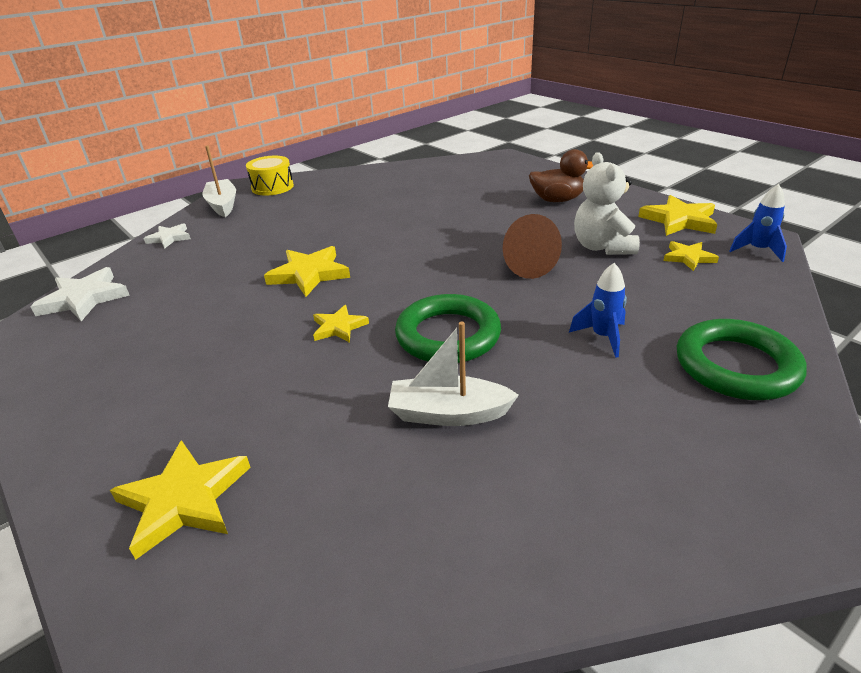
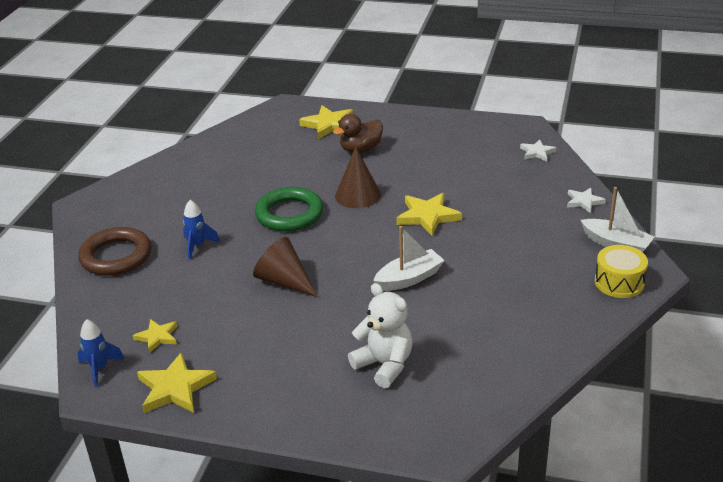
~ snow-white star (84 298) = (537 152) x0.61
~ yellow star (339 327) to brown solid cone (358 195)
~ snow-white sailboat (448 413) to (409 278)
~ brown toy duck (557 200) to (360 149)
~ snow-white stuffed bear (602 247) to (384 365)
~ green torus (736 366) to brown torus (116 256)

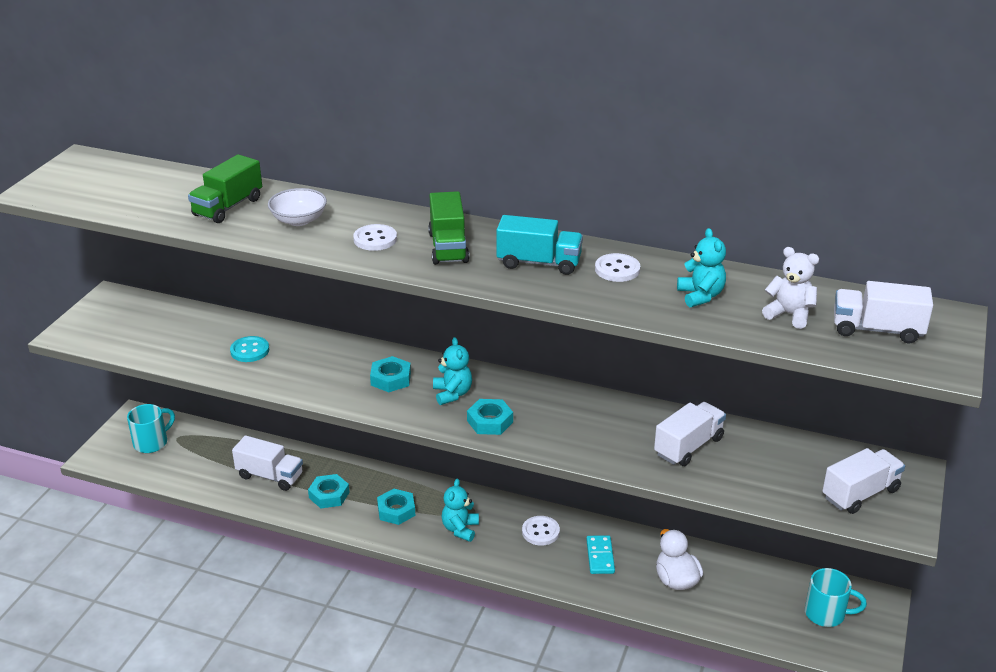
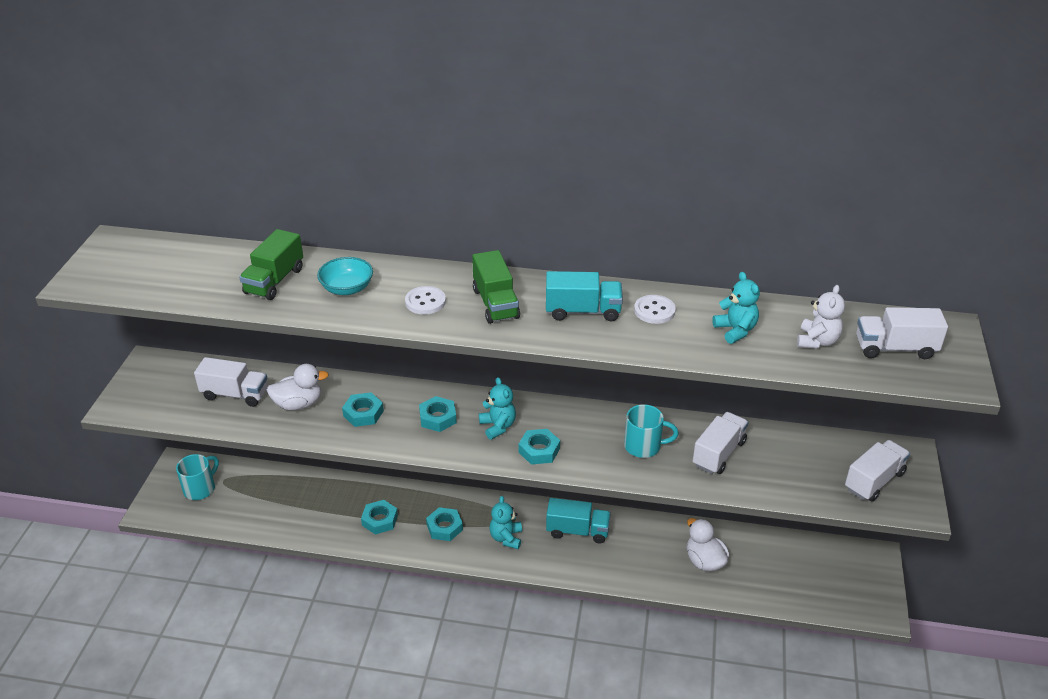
~ aqua shirt button (250 350) to snow-white toy duck (298 404)
~ snow-white toy truck (270 476) to (235 394)
~ snow-white deep dish (299 220) to aqua deep dish (347 288)
~ snow-white shirt button (540 532) to aqua toy truck (577 531)
- aqua domino piece (600 556)
~ snow-white stuffed bear (789 315) = (817 341) 90 degrees clockwise
~ aqua coffee mug (826 614) to (644 446)
+ aqua hex nut (363 413)

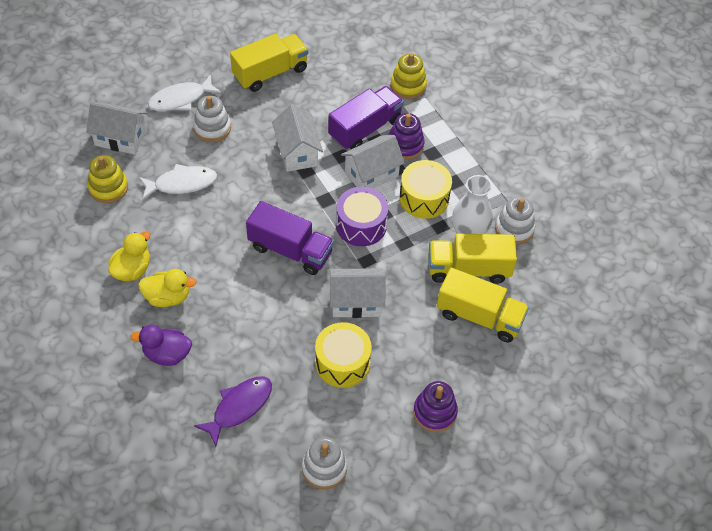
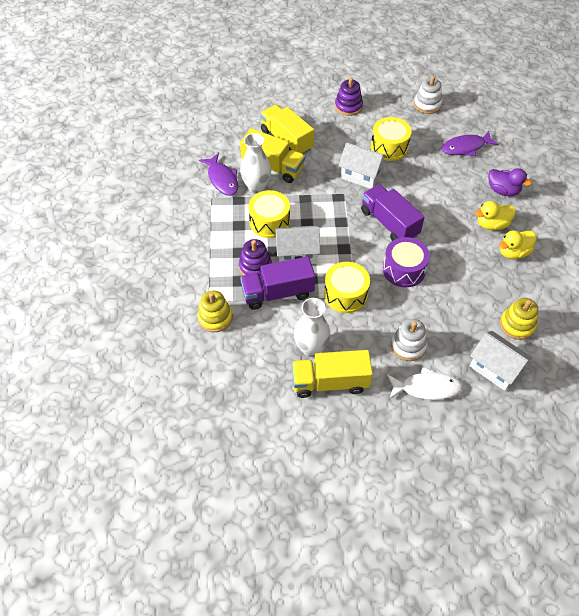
~ yellow toy duck (167 297) = (492 224) 45 degrees counterclockwise
- snow-white fish (182 184)
~ snow-white cottage (297 152) to yellow toy drum (345 294)
~ royal purple toy drum (361 225) to (404 270)
~ snow-white stacking rings (514 228) to royal purple fish (222 179)
+ snow-white vase (311 348)

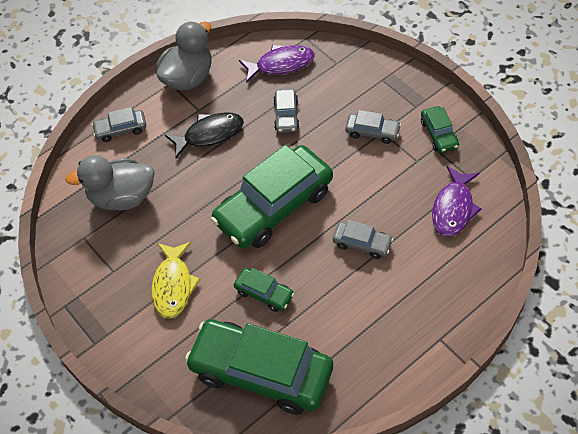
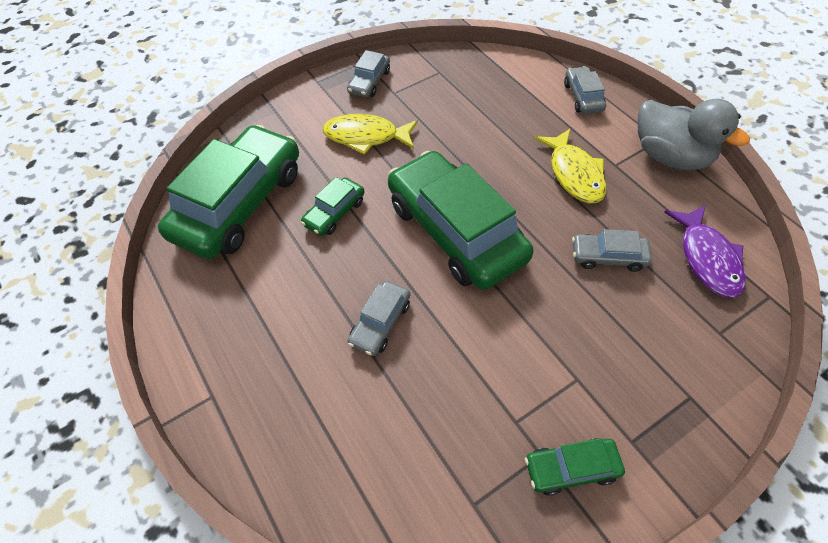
- gray toy duck (122 197)
~ ebony fish (209 134) to yellow fish (574 174)
~ gray car (372 132) to (369 82)
- royal purple fish (453 208)

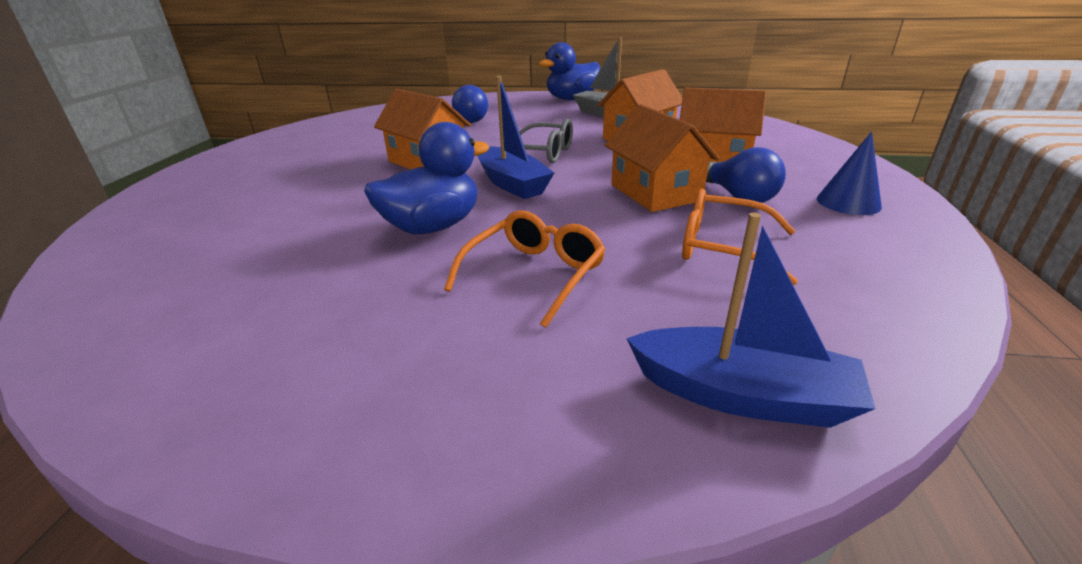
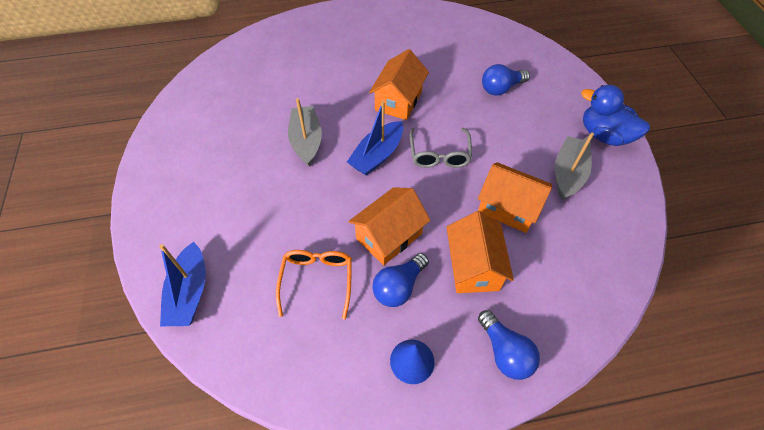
~ cobalt toy duck (432 227) to gray sailboat (306 141)
- orange glasses (535 274)
+ cobalt bulb (505 352)

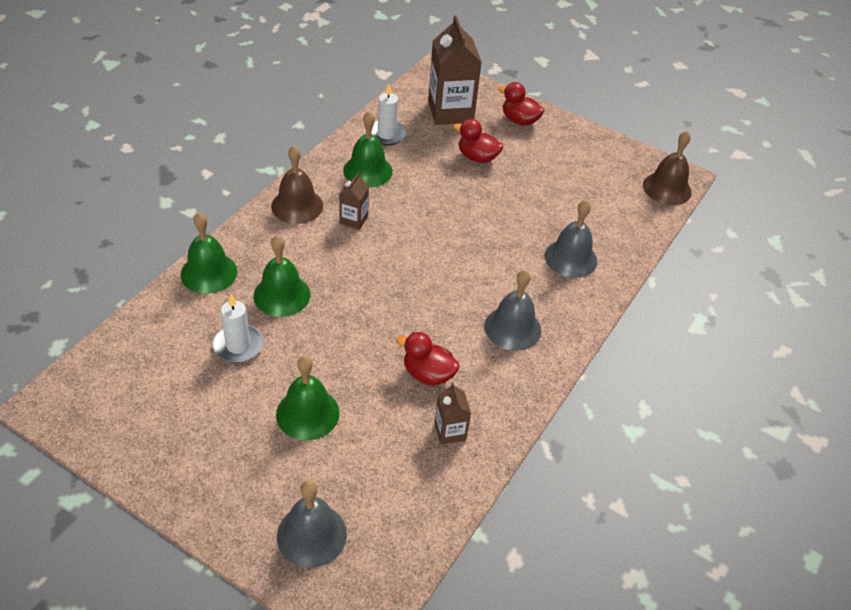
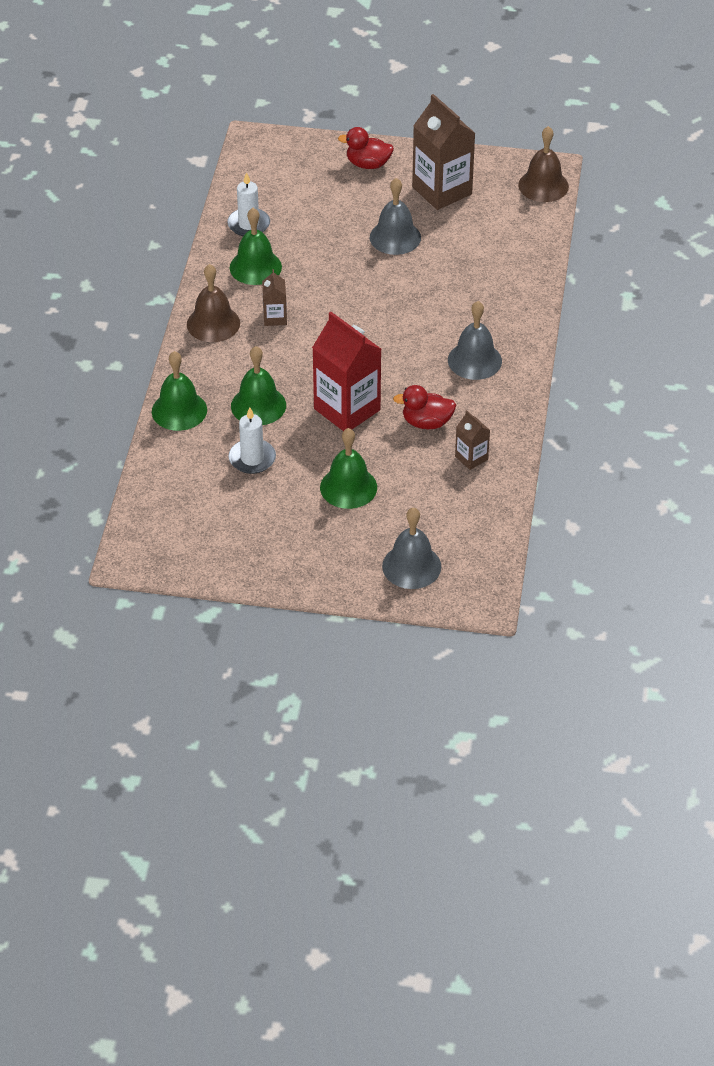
~ brown carton (450 112) to (442 191)
- red toy duck (477 157)
~ gray hand bell (571 258) to (395 237)
+ red carton (347 409)

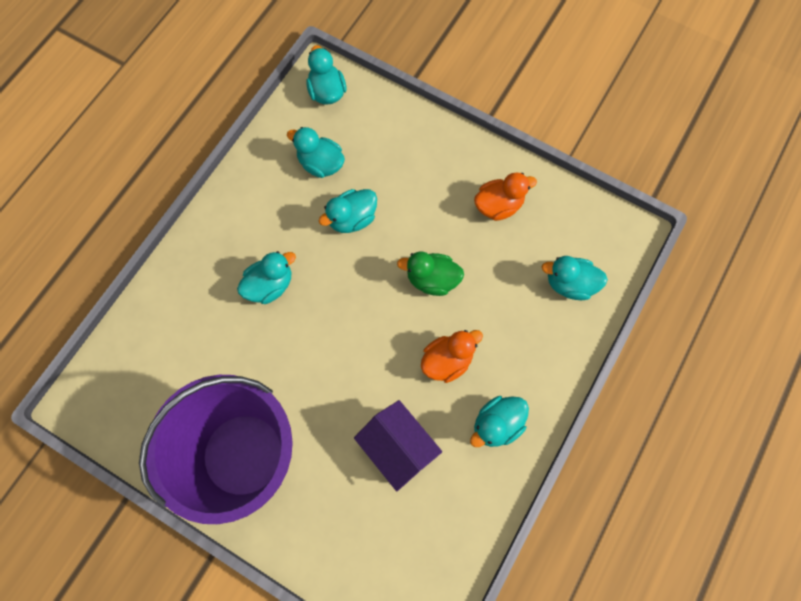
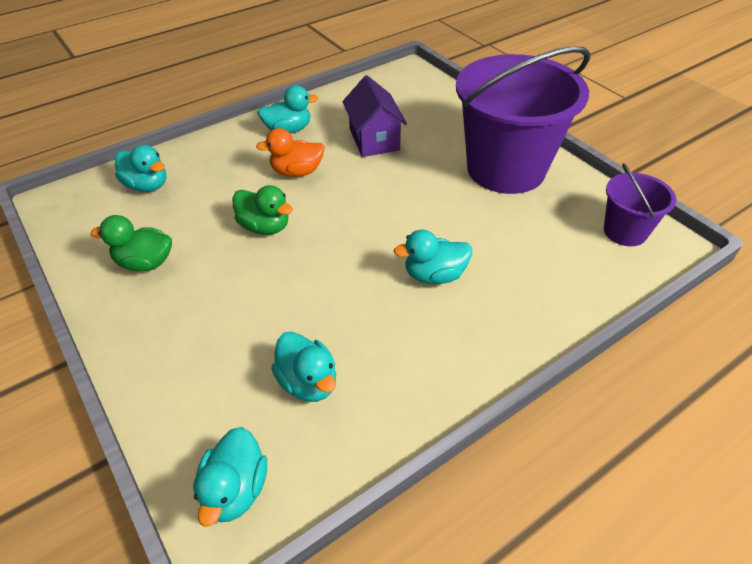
- aqua toy duck (352 219)
~ orange toy duck (498 206) to green toy duck (145 263)
+ royal purple sand bucket (625 231)

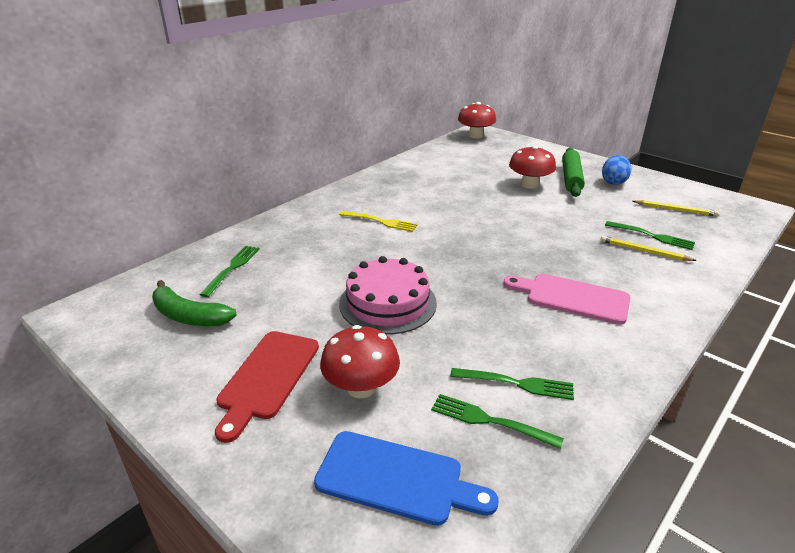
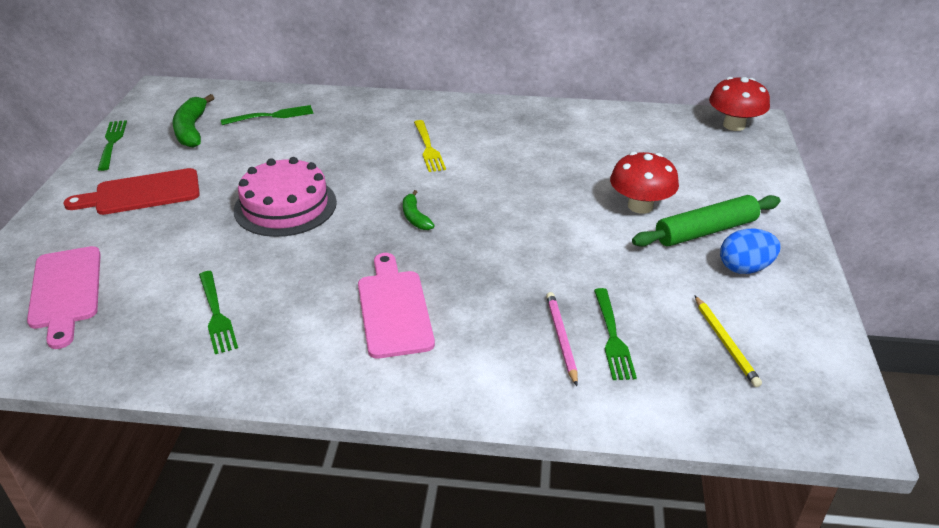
~ cobalt bread board (396 478) to pink bread board (66 291)
- red fungus (361 387)
~ green table fork (490 421) to (112 143)
~ yellow pencil (644 251) to pink pencil (561 338)
+ green banana fruit (415 217)

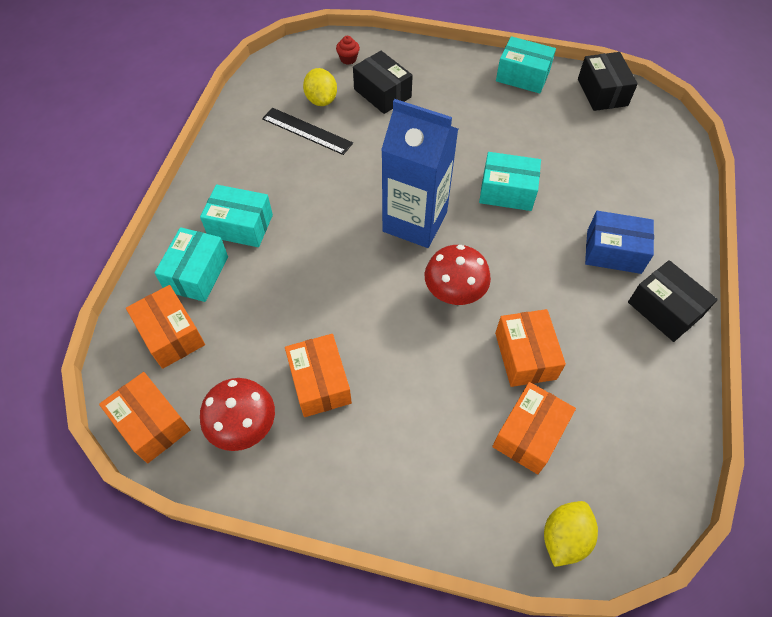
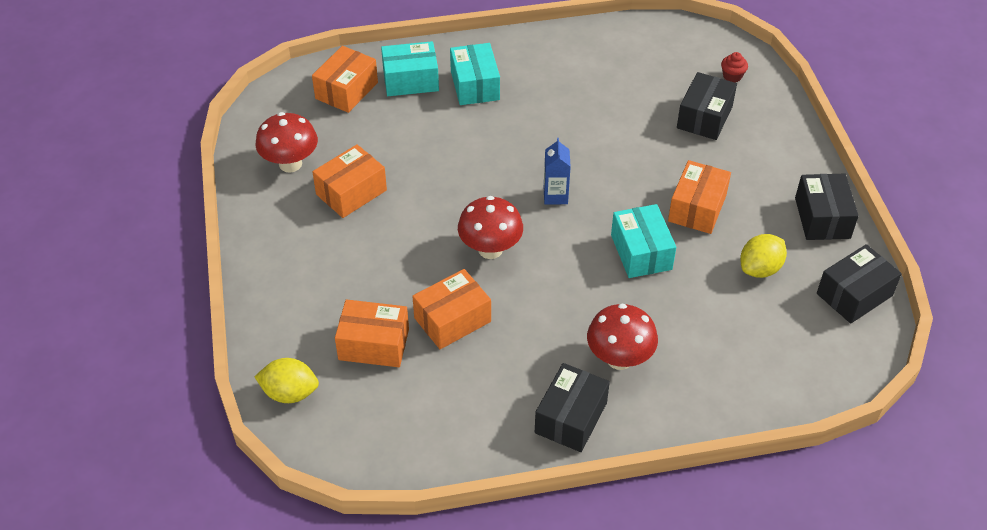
~ orange box (151 424) to (697 208)
- ebony straightedge (307 131)
~ yellow toy lemon (321 100) to (760 269)
~ cobalt carton (415 222) = (555 196) x0.45
~ aqua box (522 76) to ebony box (822 218)
~ cobalt box (613 252) to red fungus (619 359)

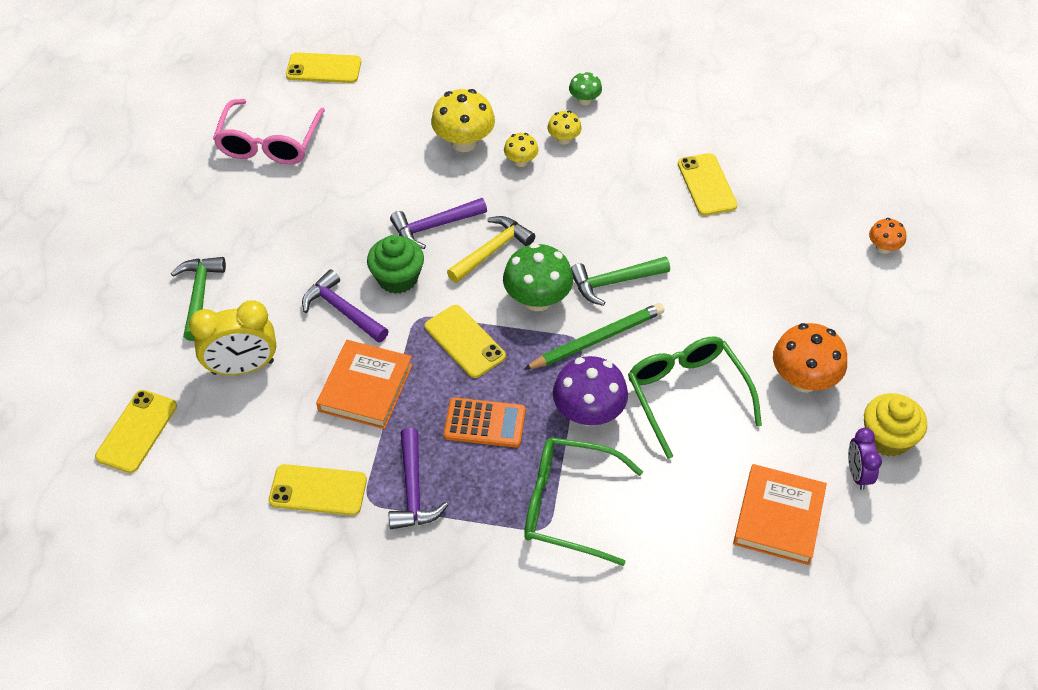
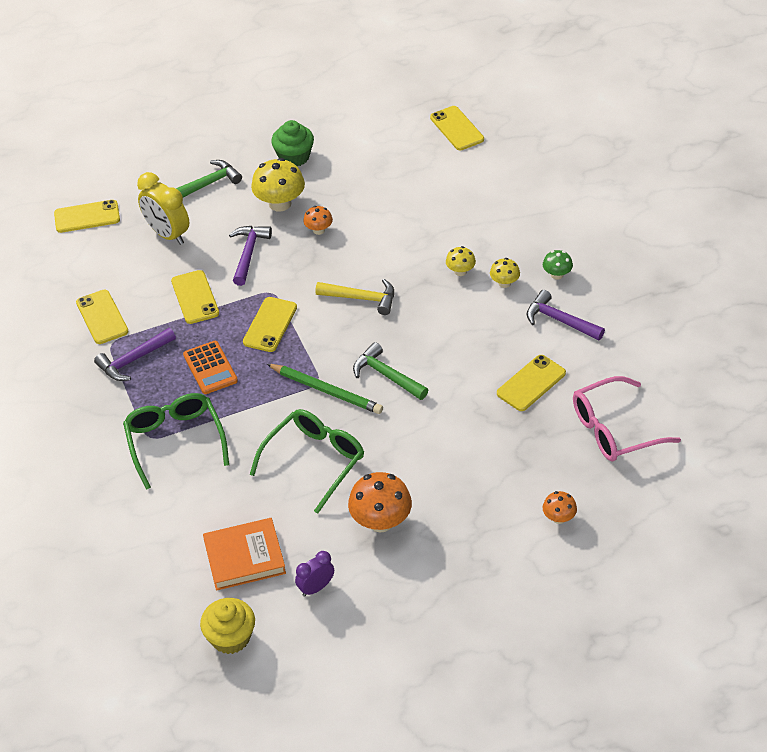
~ pink glasses (269 143) to (614 429)
~ orange hardback (365 388) to yellow smartphone (195 297)
~ green muffin (397 278) to (294 157)
~ royal purple claw hammer (434 226) to (559 320)
~ yellow fungus (464 142) to (280 203)
- green fungus (537 299)
- royal purple fungus (588 413)
~ yellow muffin (887 438) to (230 637)
+ orange fungus (318 230)

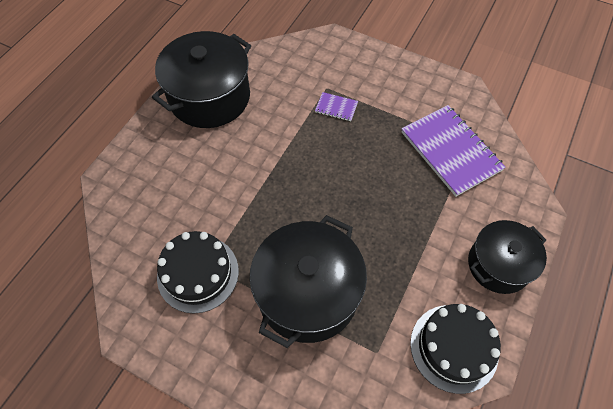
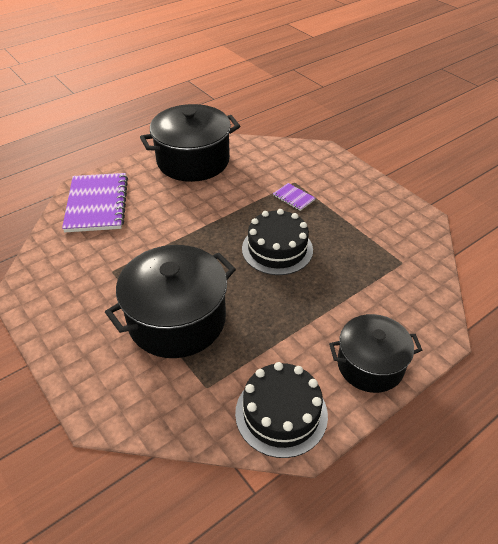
~ ebony layer cake (198 273) to (277 249)
~ royal purple exercise book (450 151) to (97 204)

